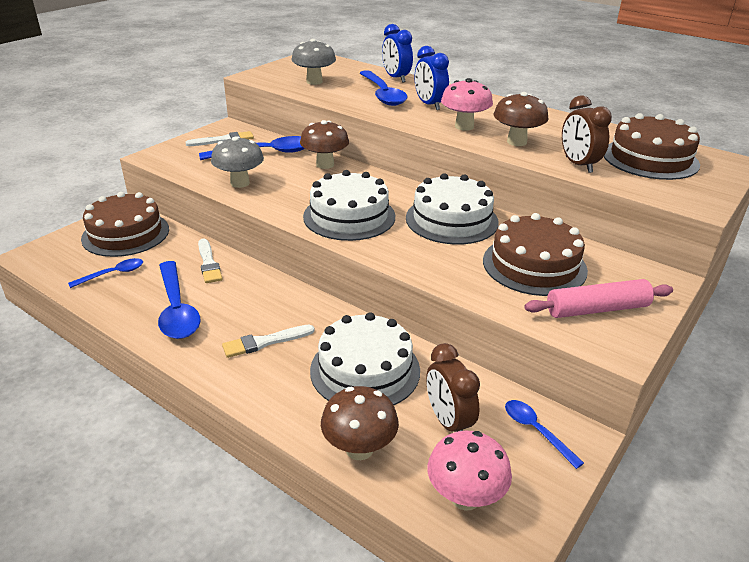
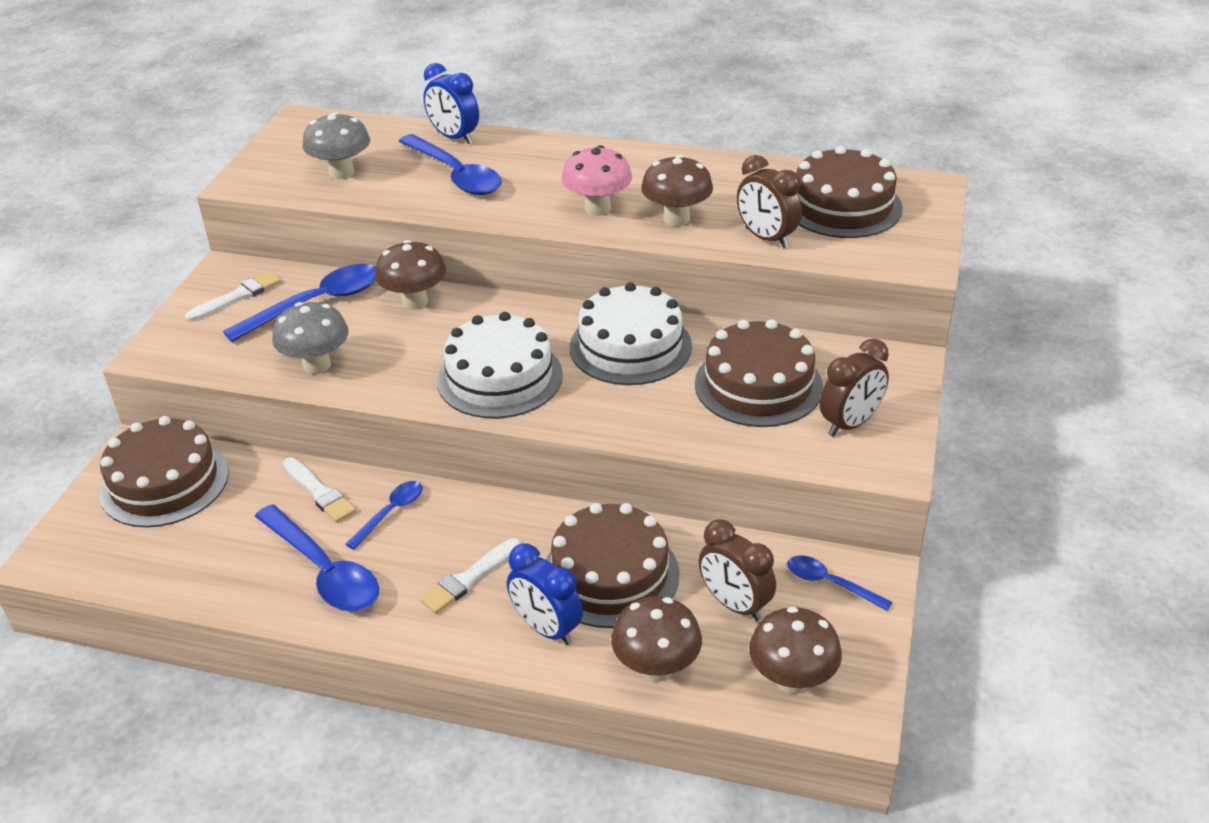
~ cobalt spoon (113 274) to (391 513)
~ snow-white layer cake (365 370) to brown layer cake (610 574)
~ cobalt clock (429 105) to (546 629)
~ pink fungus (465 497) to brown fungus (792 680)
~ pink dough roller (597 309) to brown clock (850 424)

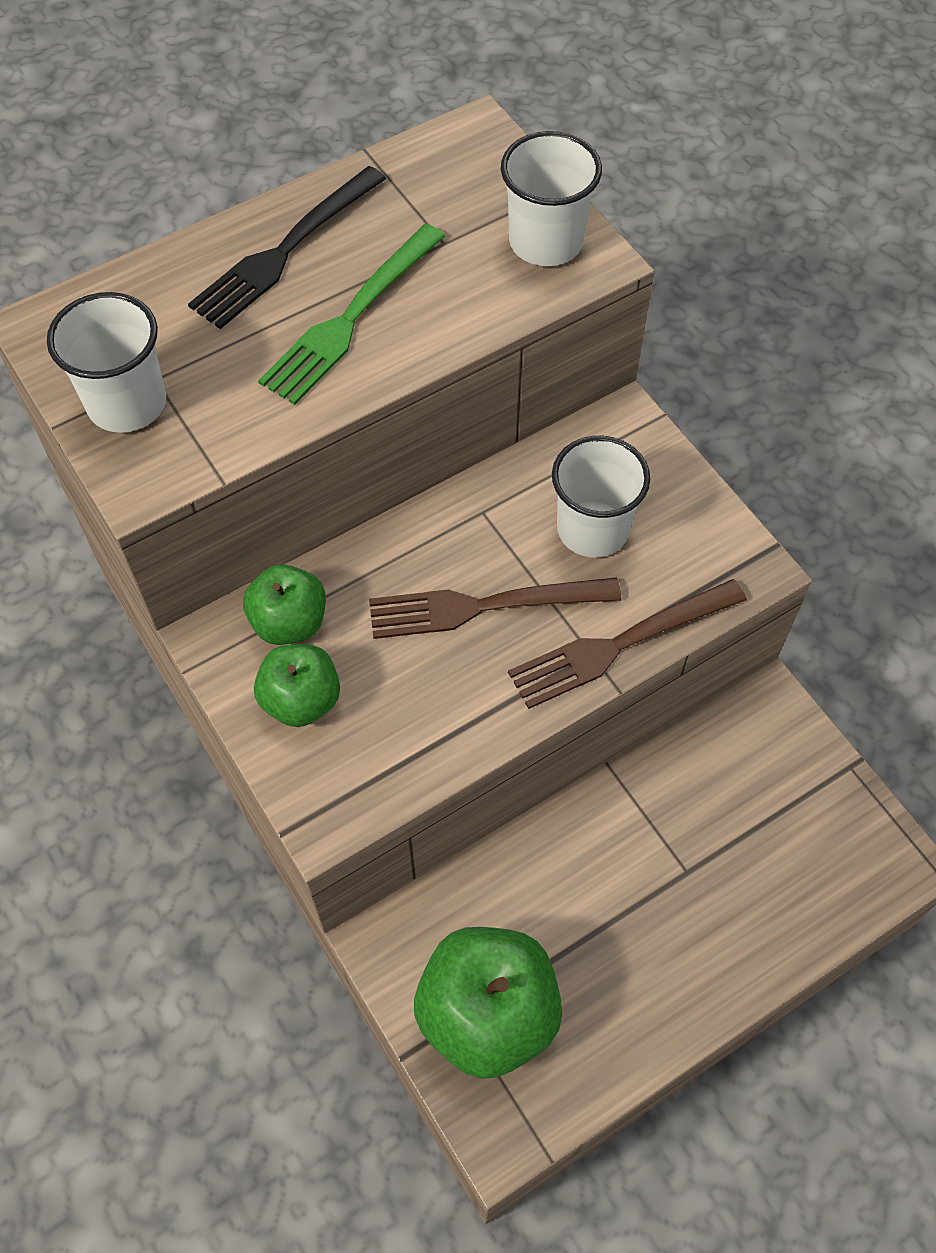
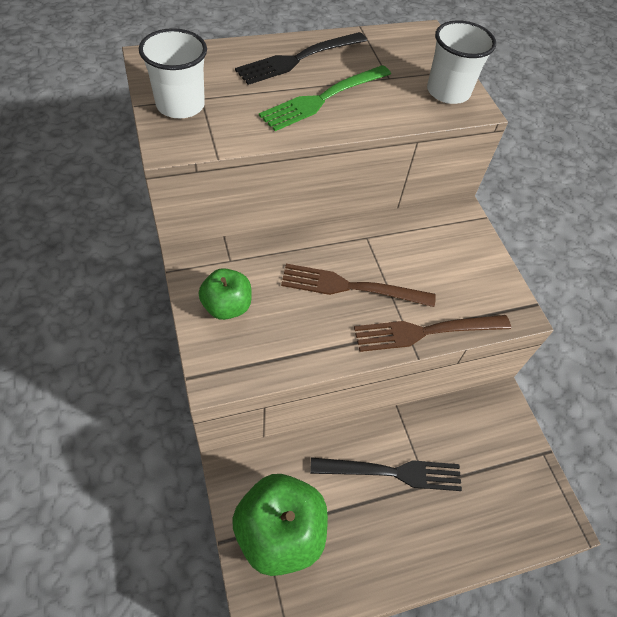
- green apple fruit (289 622)
- snow-white cup (592 529)
+ ebony table fork (393 472)

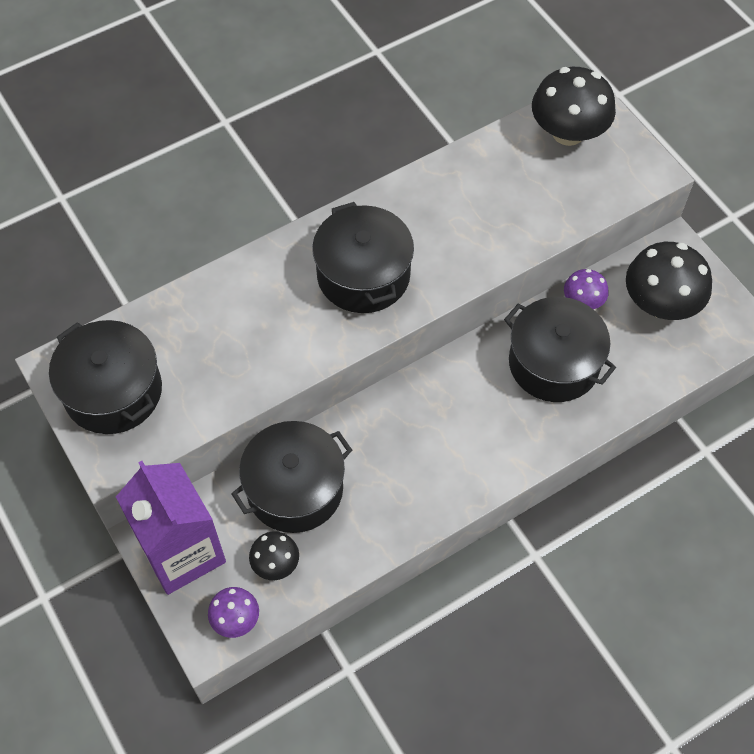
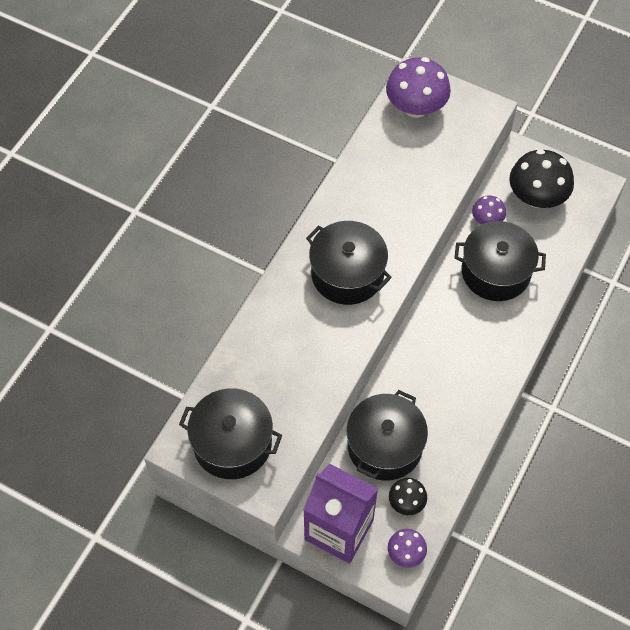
~ ebony fungus (568 132) to royal purple fungus (416 107)

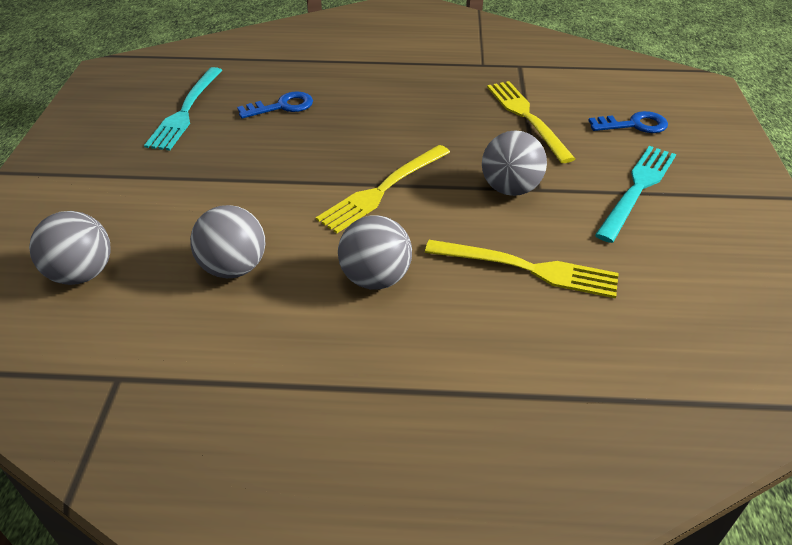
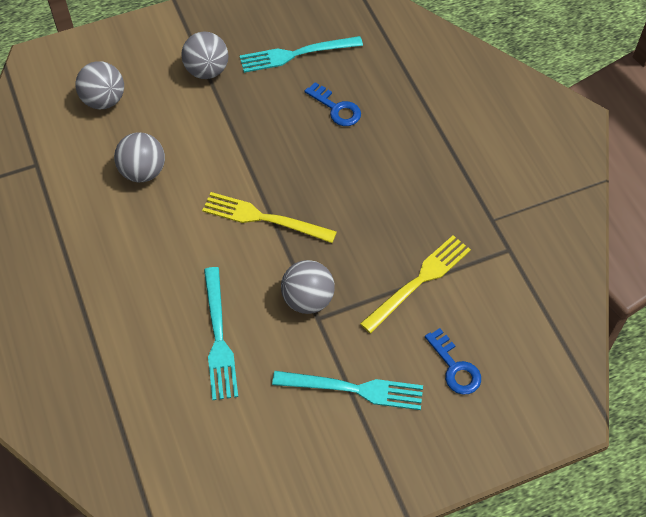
~ gray sphere (375 278) to (207 70)
~ yellow table fork (528 269) to aqua table fork (218 338)

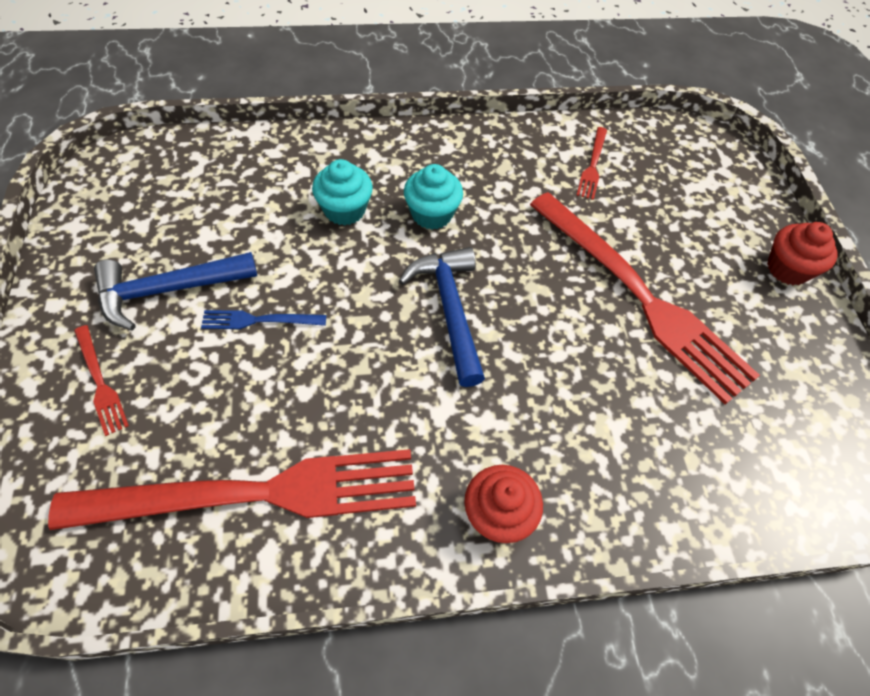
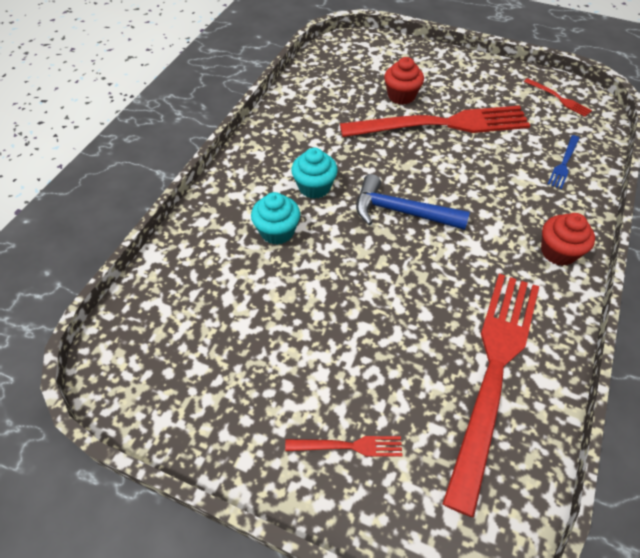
- cobalt claw hammer (168 290)
~ cobalt table fork (259 320) to (564 163)
~ red table fork (592 165) to (558 98)
~ red muffin (787 268) to (401 96)

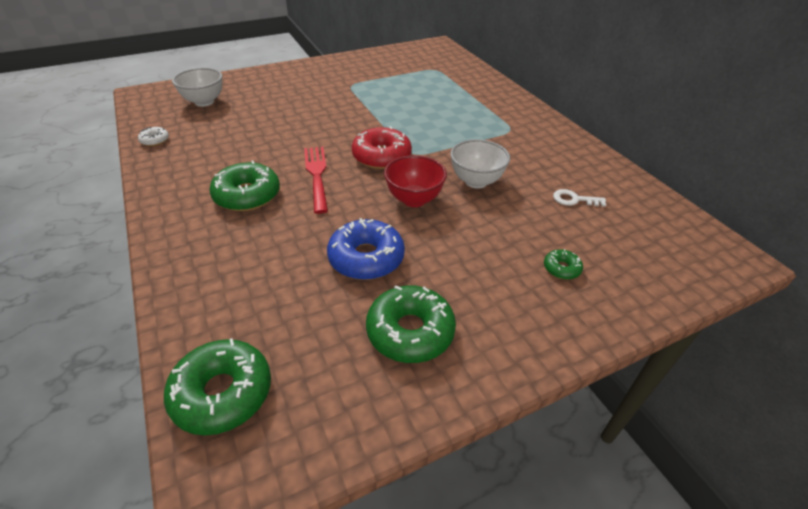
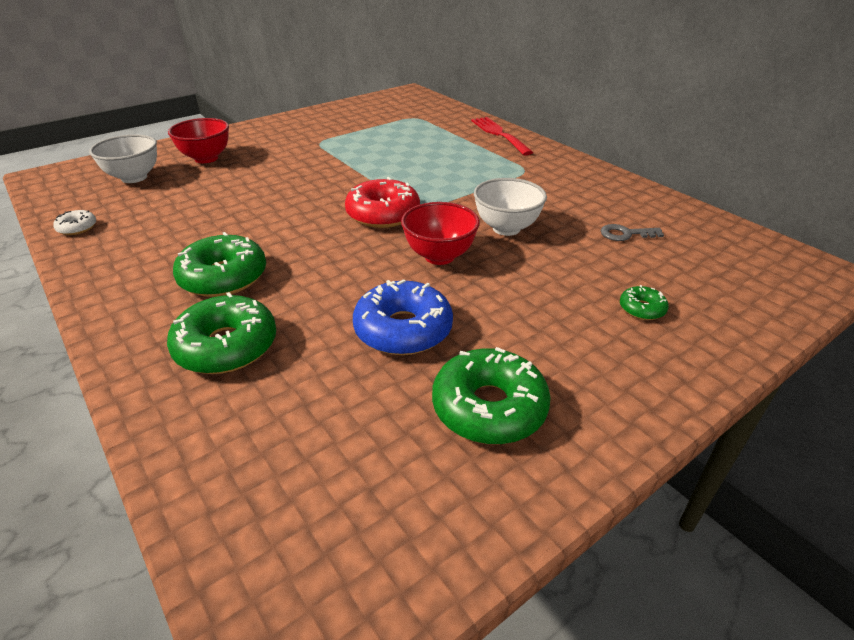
~ green doughnut (222 393) to (226 346)
~ red table fork (317 175) to (499 134)
~ snow-white door key (574 199) to gray door key (625 234)
+ red deep dish (206 158)

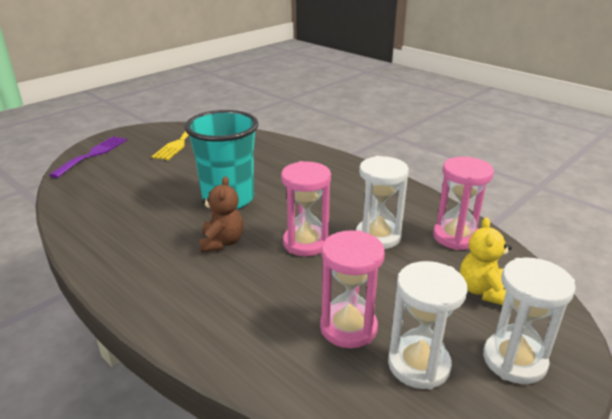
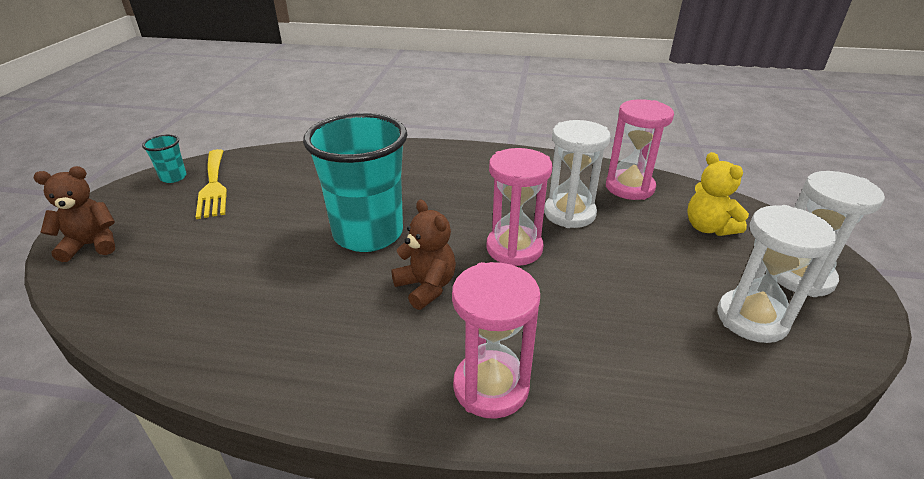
~ royal purple table fork (93 154) to brown stuffed bear (92 245)
~ pink sandglass (348 328) to (491 387)
+ aqua cup (173 177)

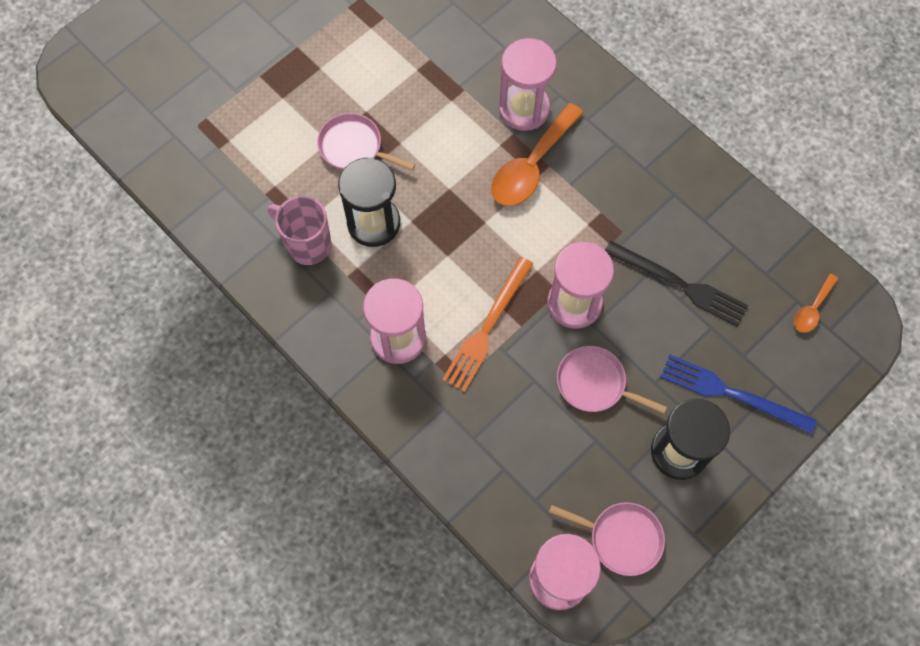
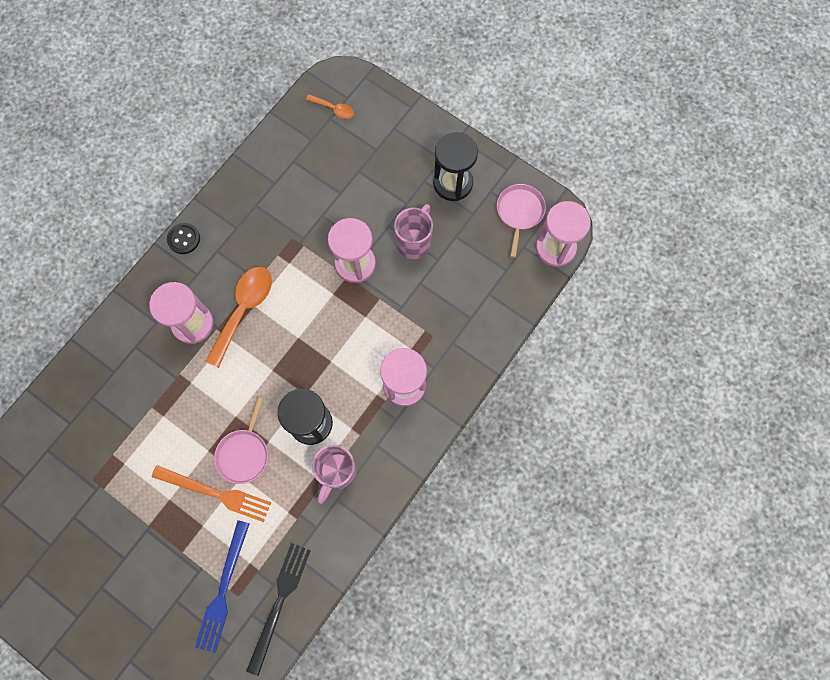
~ orange table fork (487 328) to (215 493)
~ orange spoon (532 165) = (243 310) 90 degrees counterclockwise
~ pink skillet (594 383) to pink coffee mug (414 243)
~ ebony table fork (680 284) to (279 603)
~ cobalt table fork (731 393) to (223 590)
+ ebony shirt button (184 239)

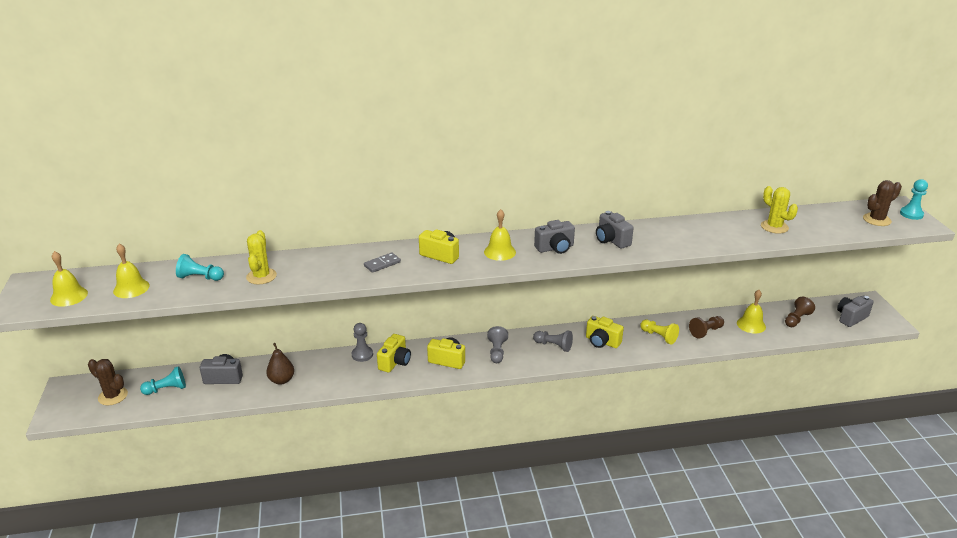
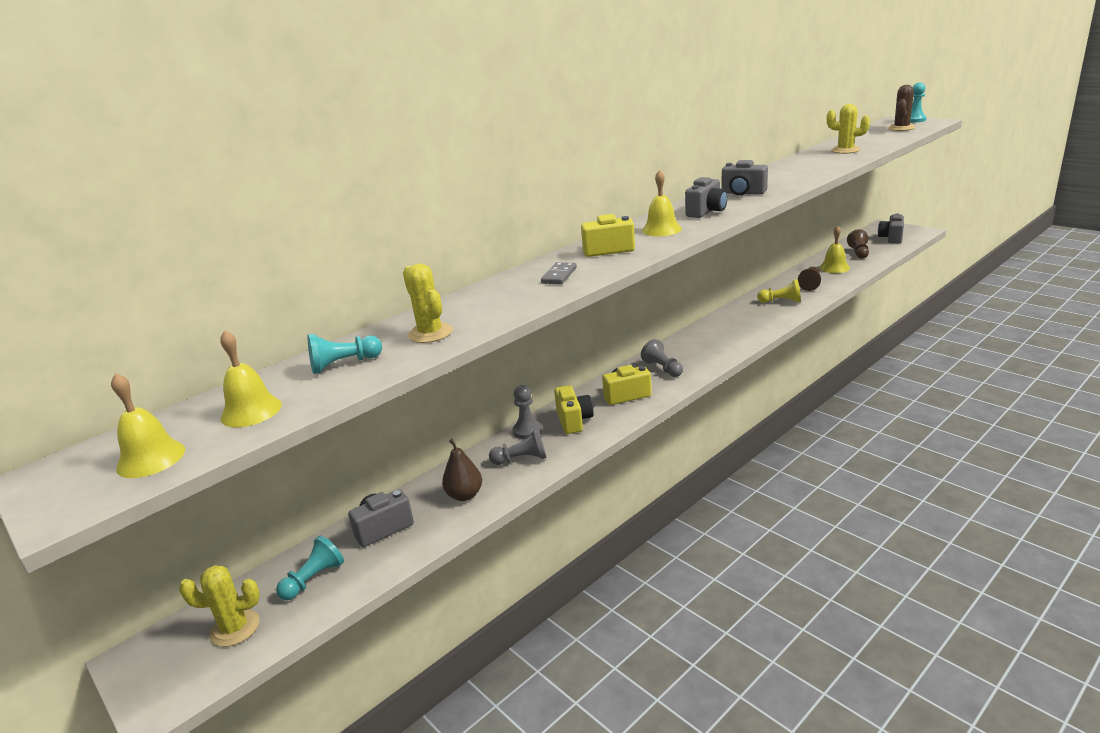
~ brown cactus (113 396) to yellow cactus (235 628)
~ gray game pawn (553 346) to (521 459)
- yellow compact camera (602 342)

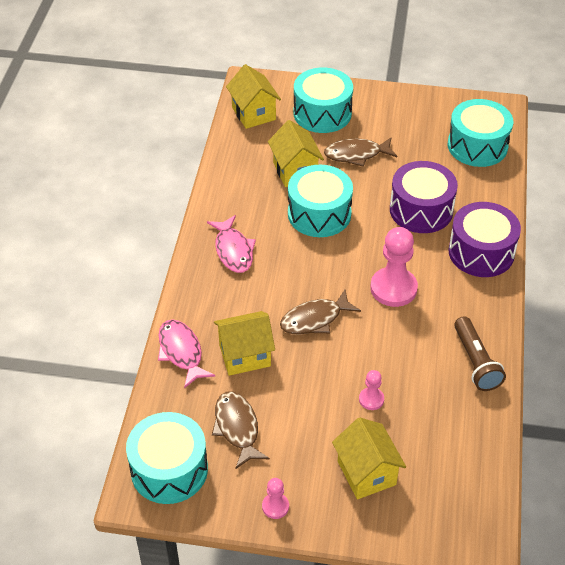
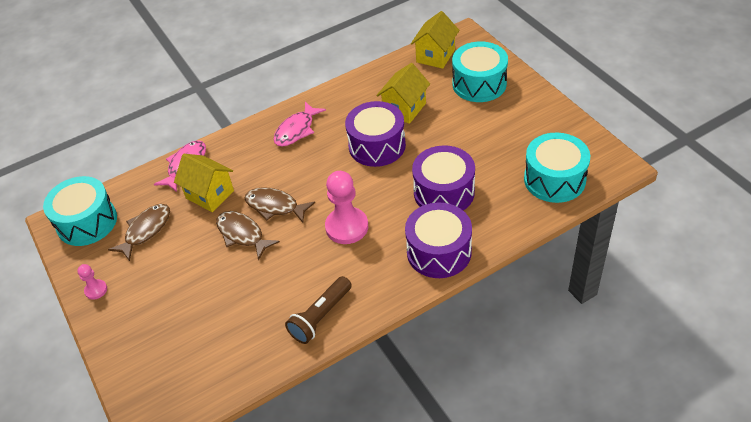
~ aqua toy drum (319 214) to royal purple toy drum (377 145)
~ brown fish (356 154) to (242 234)
- yellow cottage (366 473)
- pink game pawn (371 399)

